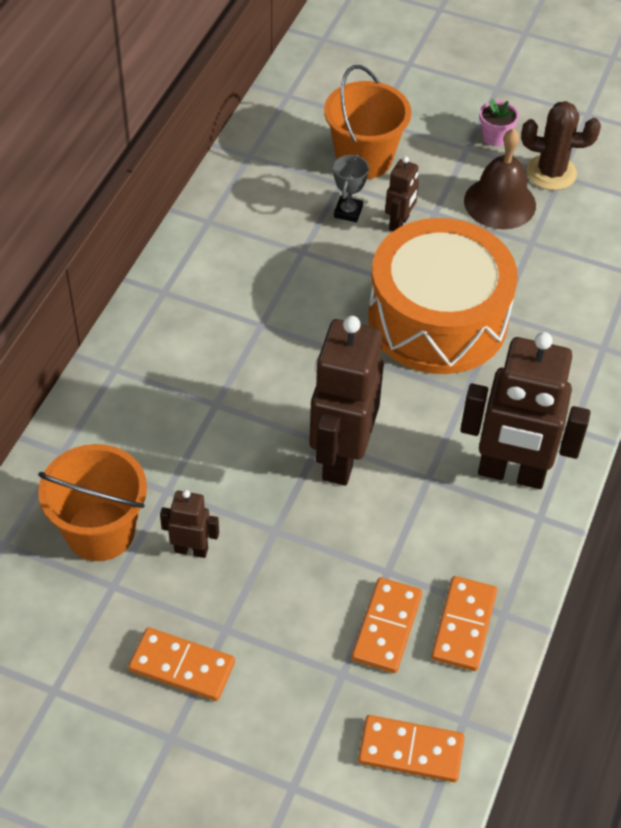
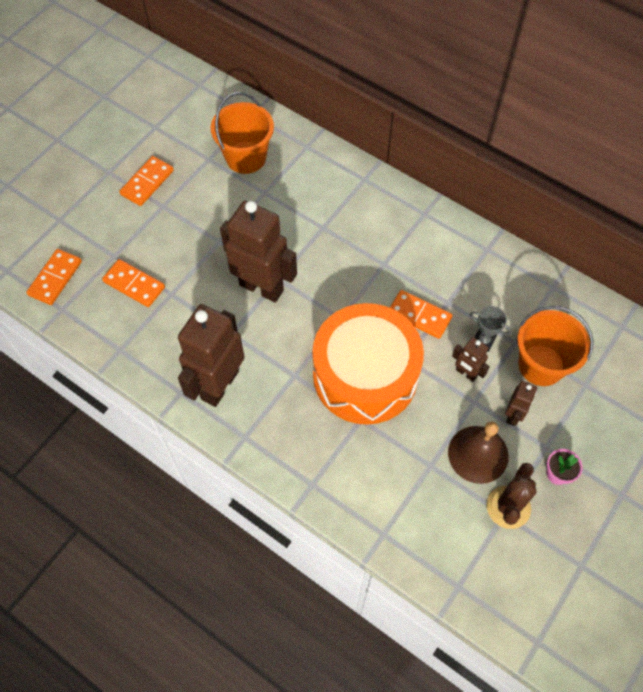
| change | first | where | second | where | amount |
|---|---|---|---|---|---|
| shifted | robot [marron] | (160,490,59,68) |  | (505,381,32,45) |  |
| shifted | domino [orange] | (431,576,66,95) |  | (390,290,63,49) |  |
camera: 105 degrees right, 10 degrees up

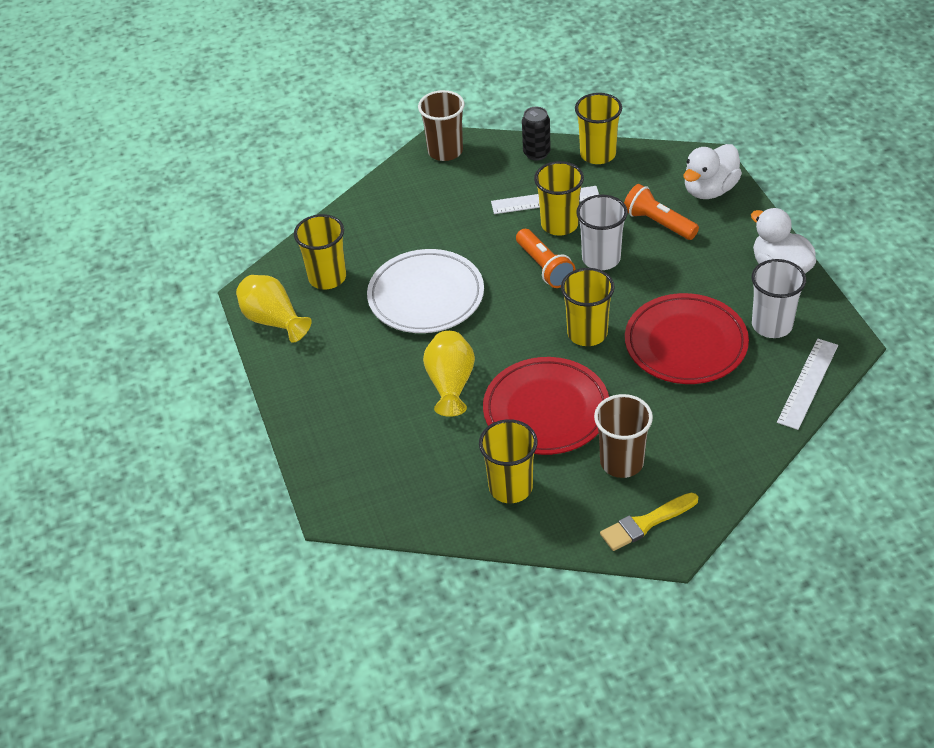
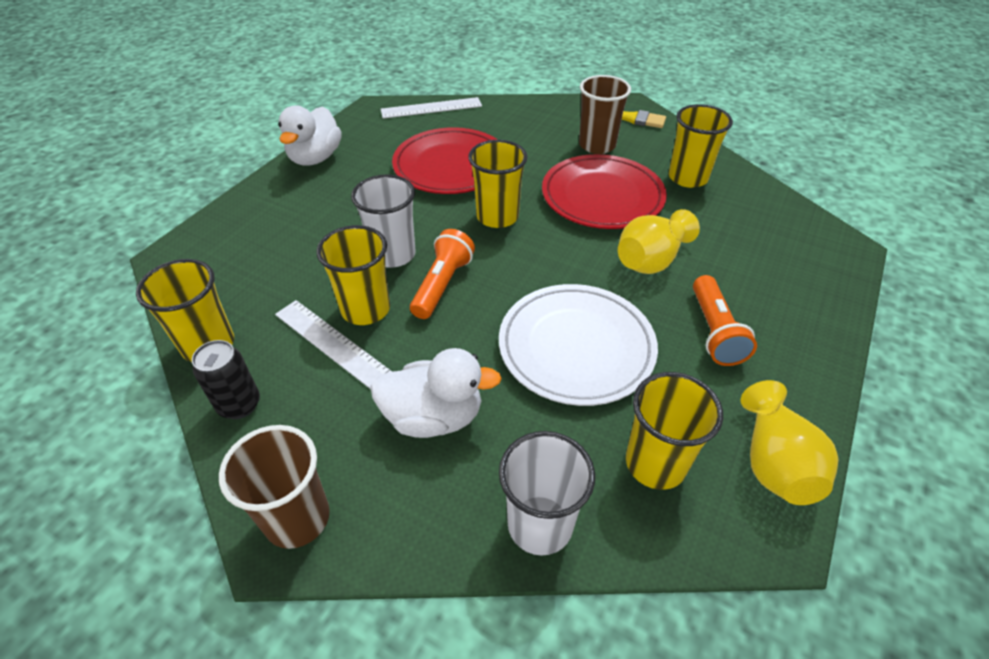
| change | first | where | second | where | amount |
|---|---|---|---|---|---|
| shifted | lampe de poche [orange] | (624,184,75,56) |  | (693,275,64,91) |  |
| shifted | canard [blanc] | (683,144,59,55) |  | (370,348,132,90) |  |
| shifted | gobelet [blanc] | (751,259,55,79) |  | (499,431,96,125) |  |
camera: 135 degrees left, 0 degrees up

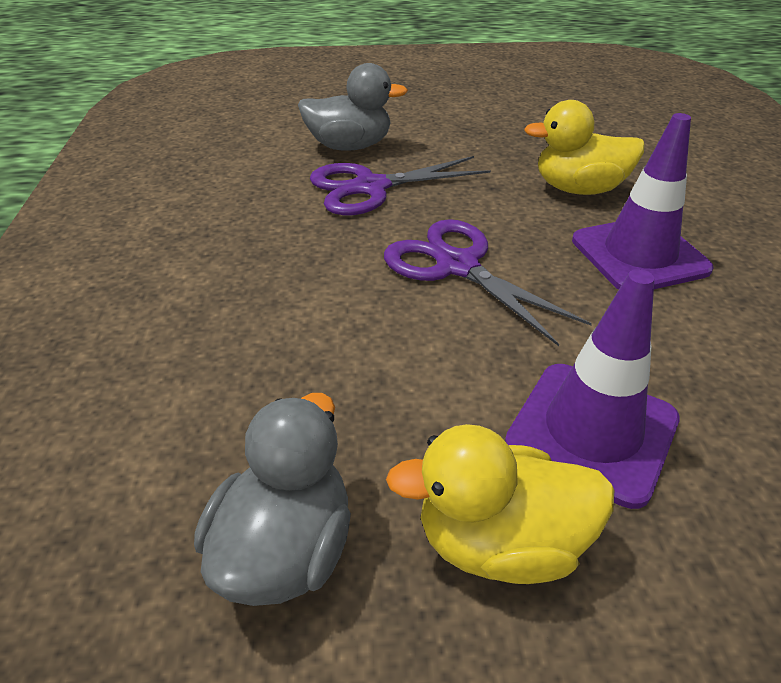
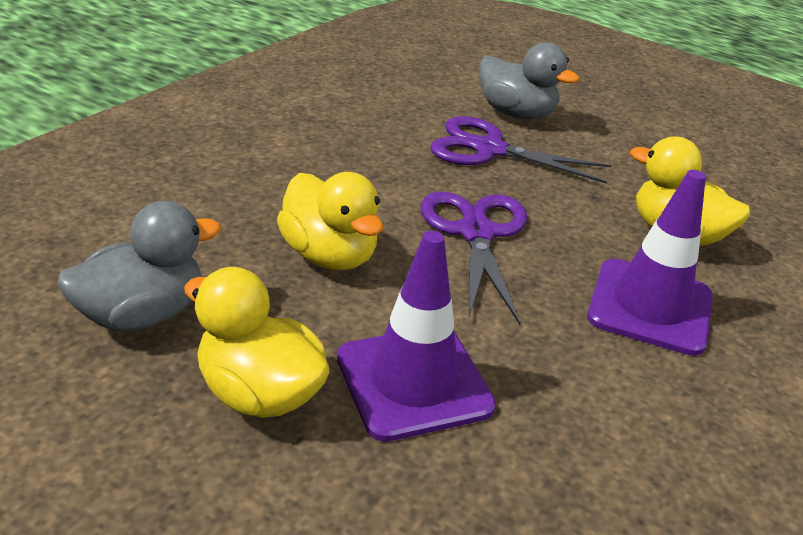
| change | first | where | second | where | amount |
|---|---|---|---|---|---|
| new |  |  | canard [jaune] | (277,172,106,98) |  |
camera: 35 degrees right, 5 degrees down

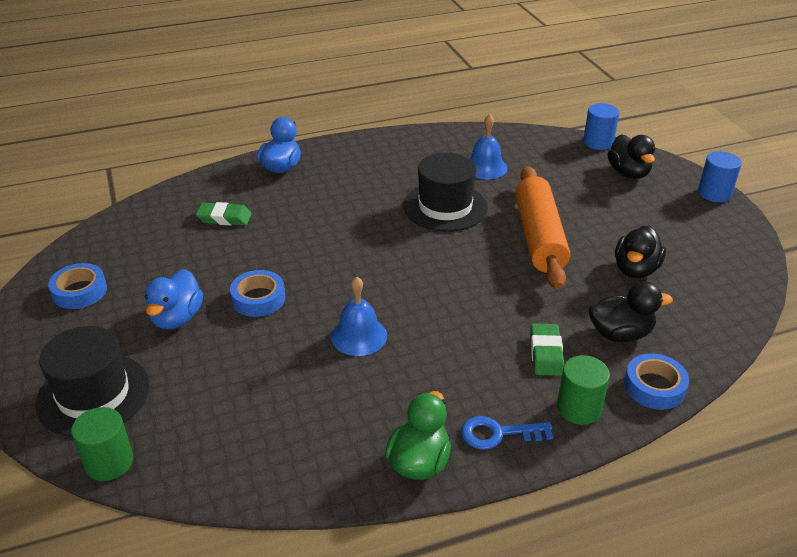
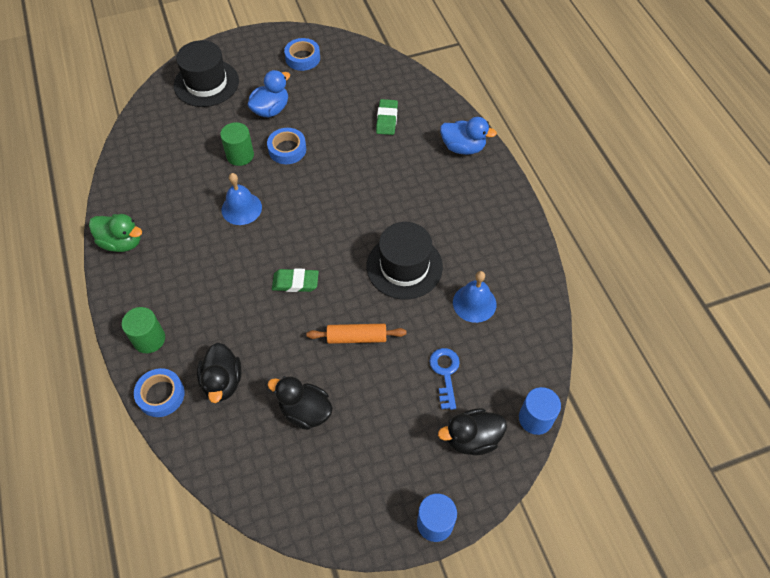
| change | first | where | second | where | amount |
|---|---|---|---|---|---|
| shifted | cylindre [vert] | (71,407,62,74) |  | (220,122,34,44) |  |
| rotated | canard [bleu] | (145,269,58,60) |  | (248,70,42,47) | 120 degrees clockwise |
| shifted | clé [bleu] | (461,416,92,34) |  | (430,348,30,62) |  |
| scaled | rouleau à pâtisserie [orange] | (515,166,55,124) |  | (307,324,100,20) | x0.55 |
| shifted | gomme [vert] | (530,323,34,53) |  | (272,268,47,24) |  |
camera: 90 degrees right, 20 degrees up

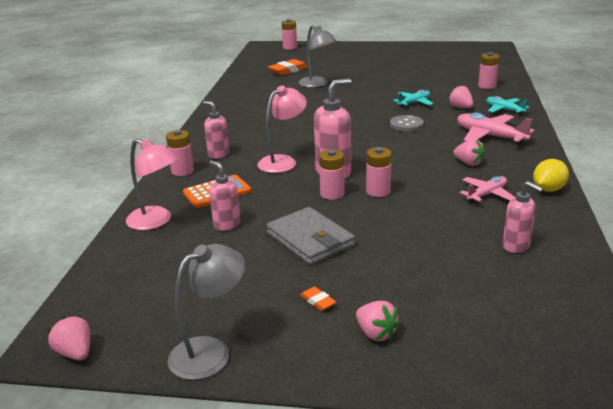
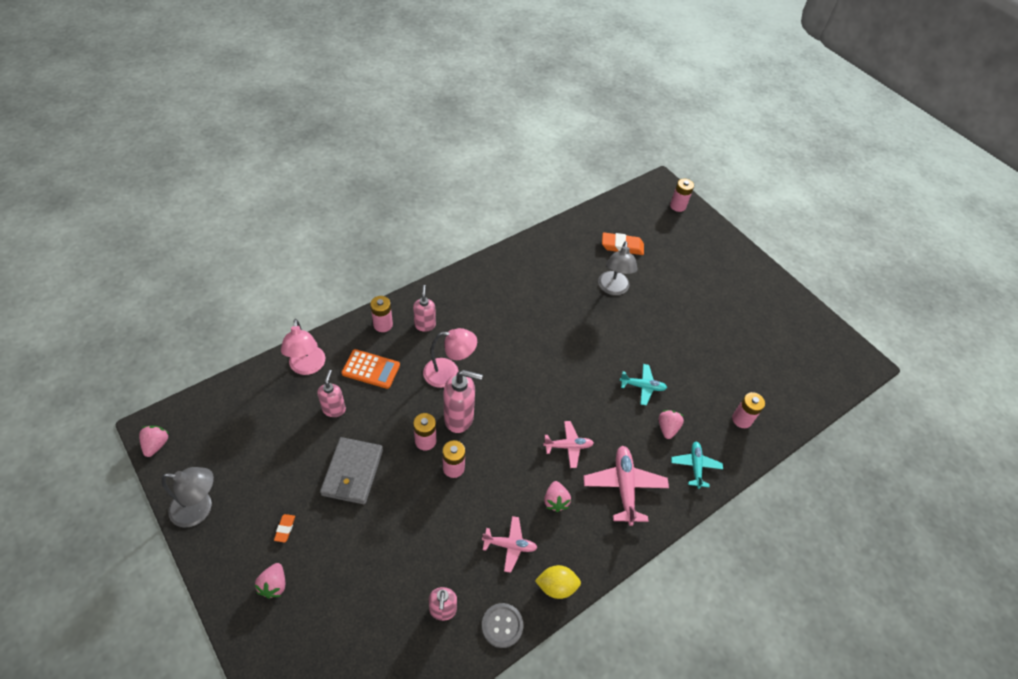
| change | first | where | second | where | amount |
|---|---|---|---|---|---|
| shifted | bouton [gris] | (390,115,34,17) |  | (482,603,42,45) |  |
| new |  |  | avion [rose] | (543,421,51,47) |  |
camera: 40 degrees right, 25 degrees up

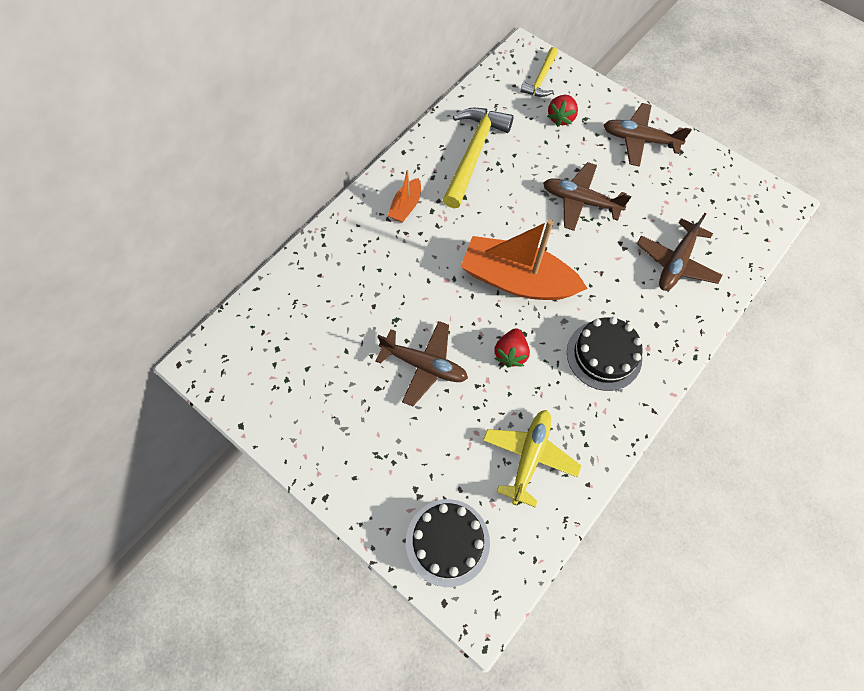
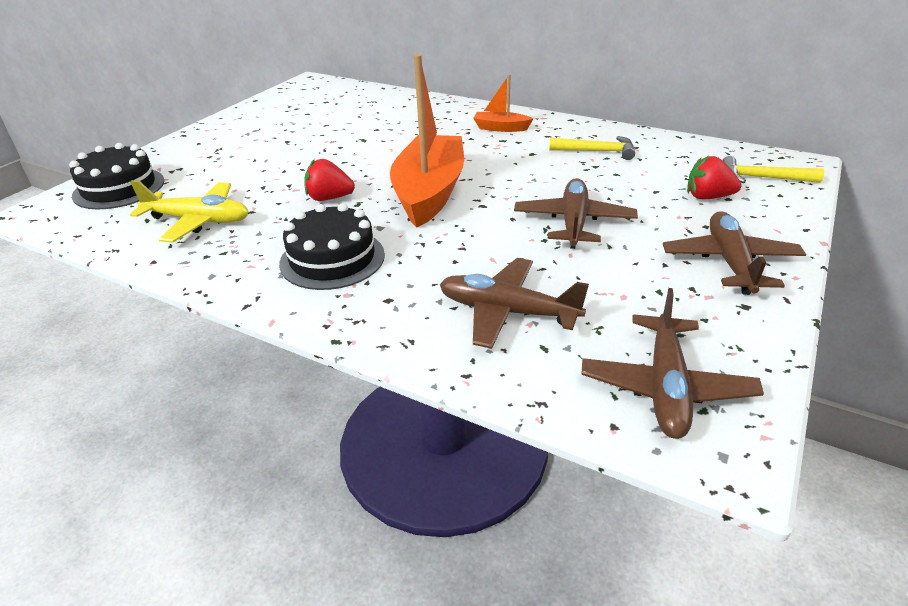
| change | first | where | second | where | amount |
|---|---|---|---|---|---|
| shifted | avion [marron] | (375,321,93,85) |  | (581,288,183,151) |  |
| scaled | marteau [jaune] | (442,108,72,100) |  | (549,136,86,24) | x0.56 |
camera: 80 degrees right, 30 degrees down

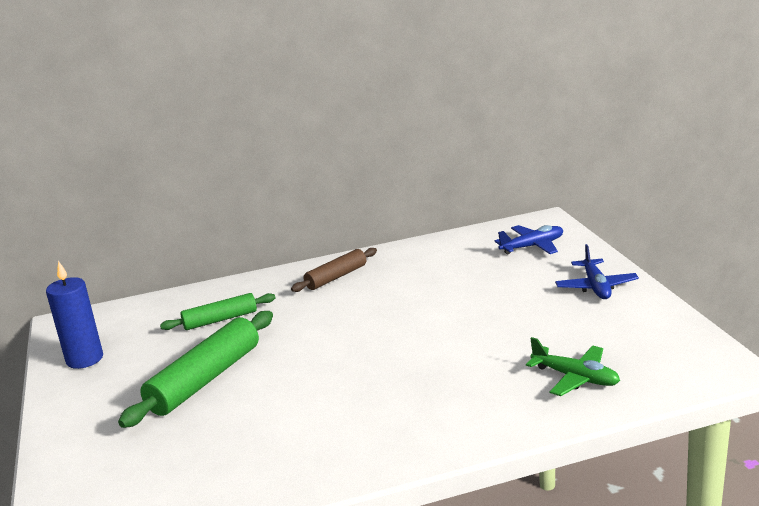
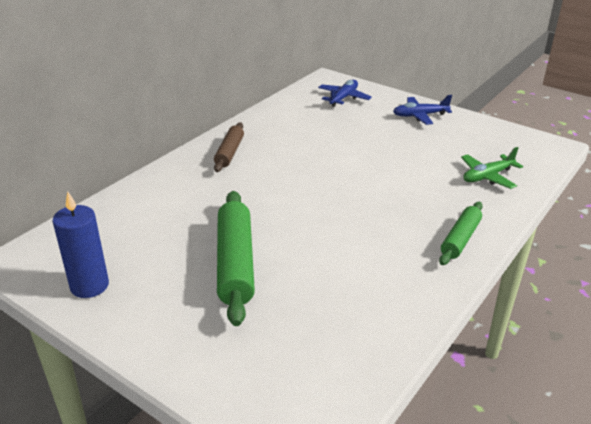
| change | first | where | second | where | amount |
|---|---|---|---|---|---|
| shifted | rouleau à pâtisserie [vert] | (160,293,116,37) |  | (439,202,44,63) |  |
| rotated | avion [vert] | (526,337,94,59) |  | (461,147,62,42) | 150 degrees clockwise |
| rotated | avion [bleu] | (555,244,84,55) |  | (393,95,59,30) | 120 degrees clockwise |
camera: 40 degrees left, 10 degrees up

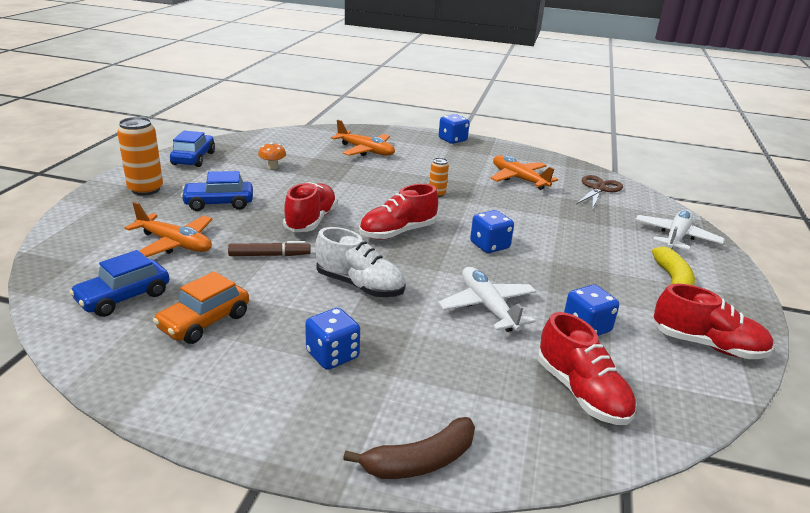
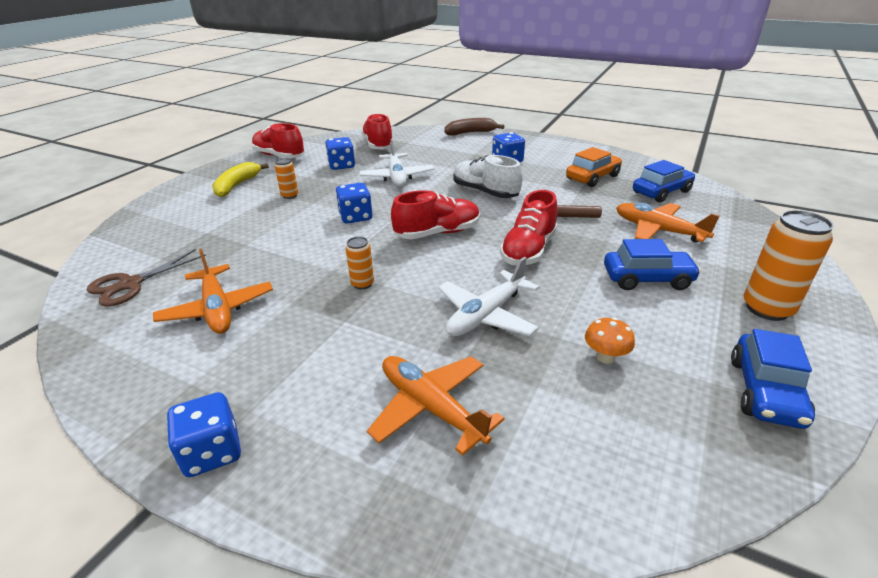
| change | first | where | second | where | amount |
|---|---|---|---|---|---|
| shifted | avion [blanc] | (635,210,90,40) |  | (438,257,101,79) |  |
| new |  |  | canette [orange] | (275,158,23,41) |  |
camera: 165 degrees left, 5 degrees up

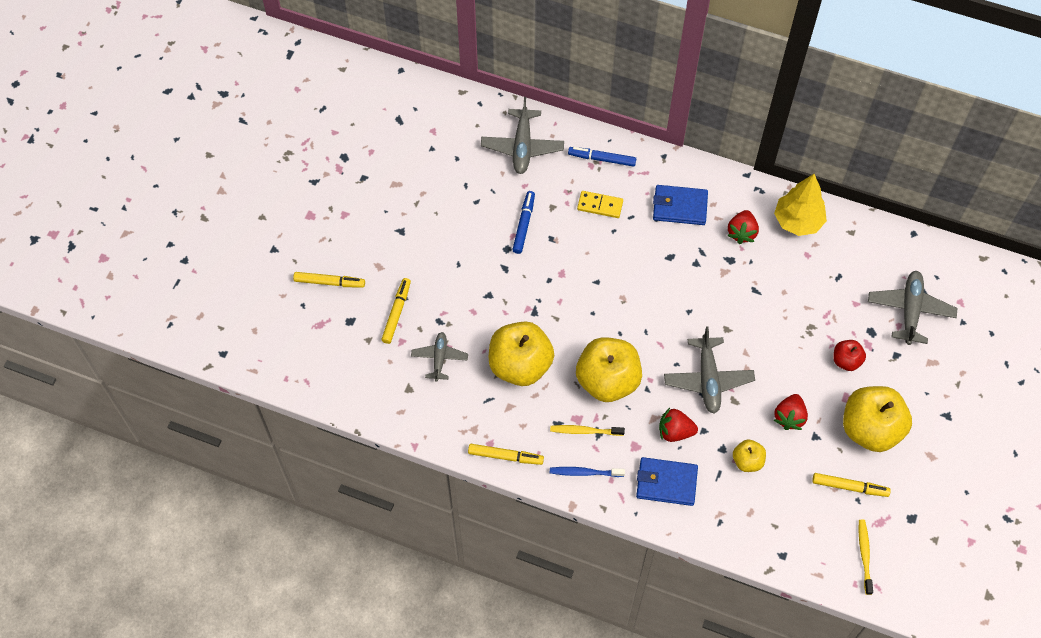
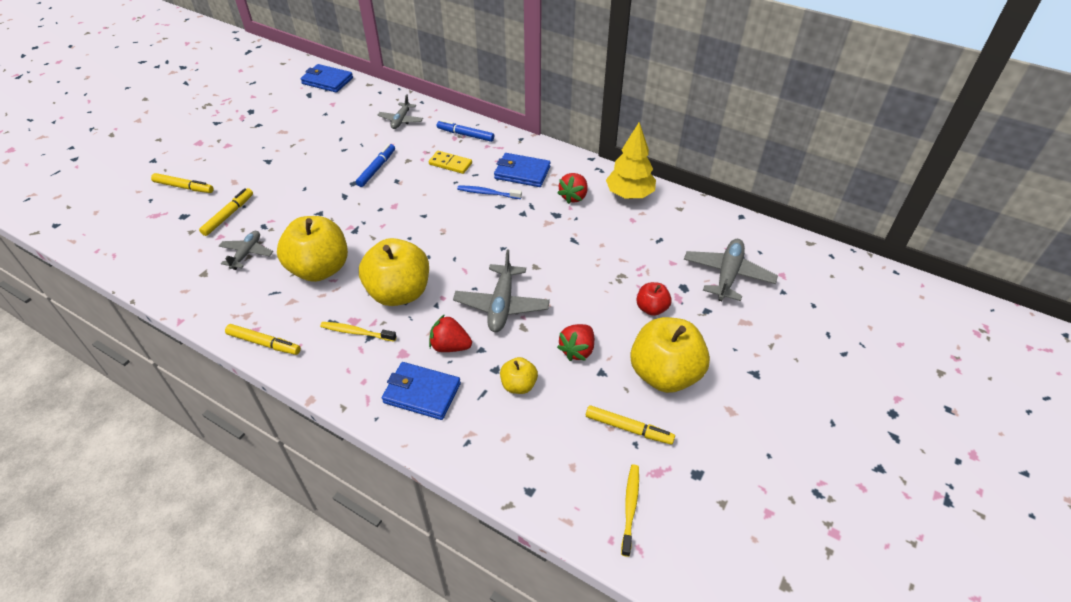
| change | first | where | second | where | amount |
|---|---|---|---|---|---|
| scaled | avion [gris] | (481,97,83,77) |  | (377,94,46,35) | x0.64 |
| shifted | brosse à dents [bleu] | (550,467,75,10) |  | (457,185,65,14) |  |
| new |  |  | portefeuille [bleu] | (300,64,53,29) |  |
camera: 10 degrees right, 15 degrees down

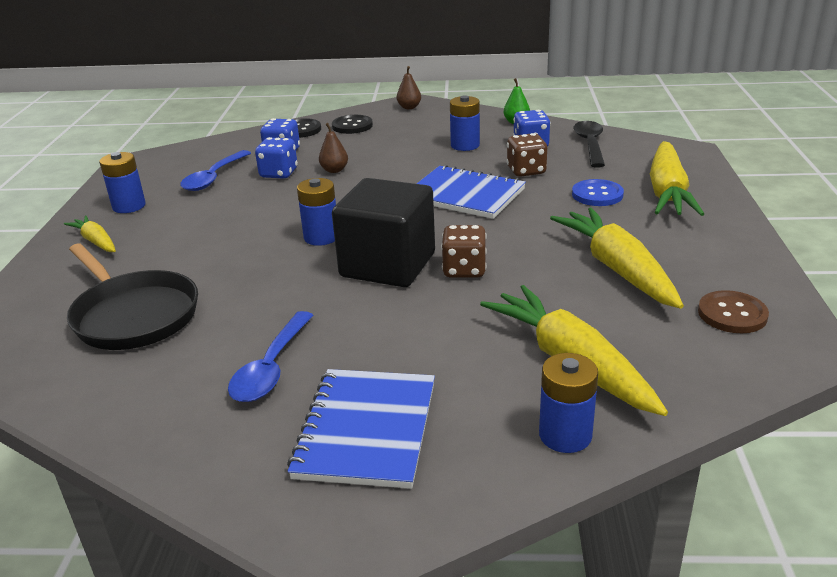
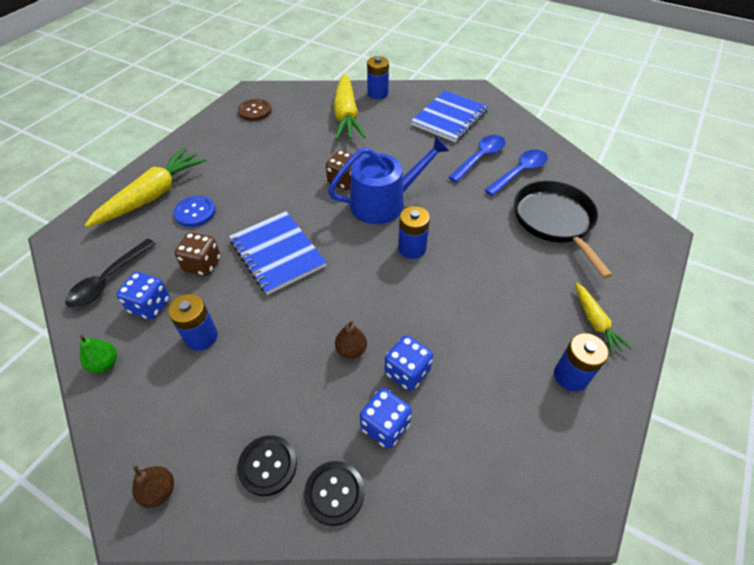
| change | first | where | second | where | amount |
|---|---|---|---|---|---|
| shifted | cuillère [bleu] | (180,150,71,41) |  | (485,149,63,47) |  |
| swapped | cube [noir] | (332,178,103,109) | arrosoir [bleu] | (328,136,121,88) |  |
| gone | carotte [jaune] | (550,207,134,102) |  |  |  |
camera: 155 degrees left, 20 degrees up

